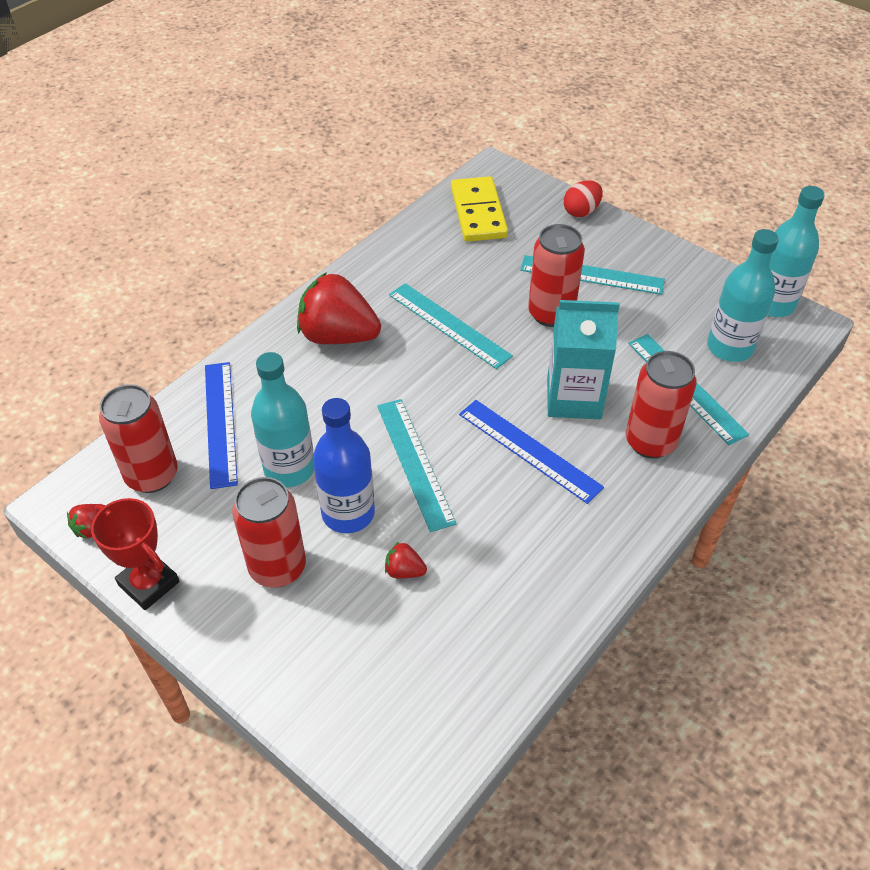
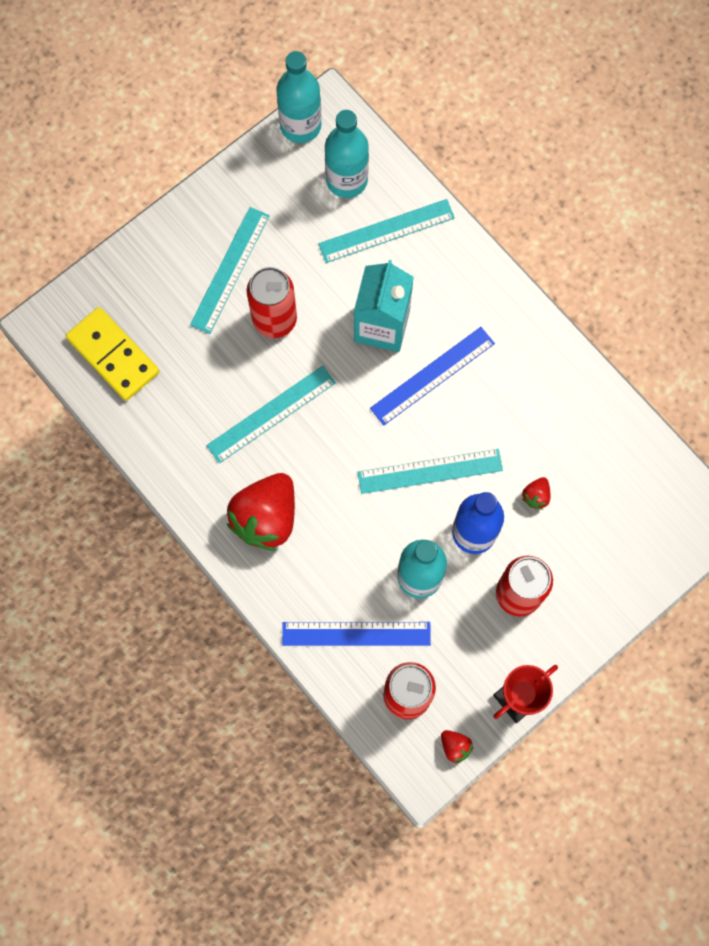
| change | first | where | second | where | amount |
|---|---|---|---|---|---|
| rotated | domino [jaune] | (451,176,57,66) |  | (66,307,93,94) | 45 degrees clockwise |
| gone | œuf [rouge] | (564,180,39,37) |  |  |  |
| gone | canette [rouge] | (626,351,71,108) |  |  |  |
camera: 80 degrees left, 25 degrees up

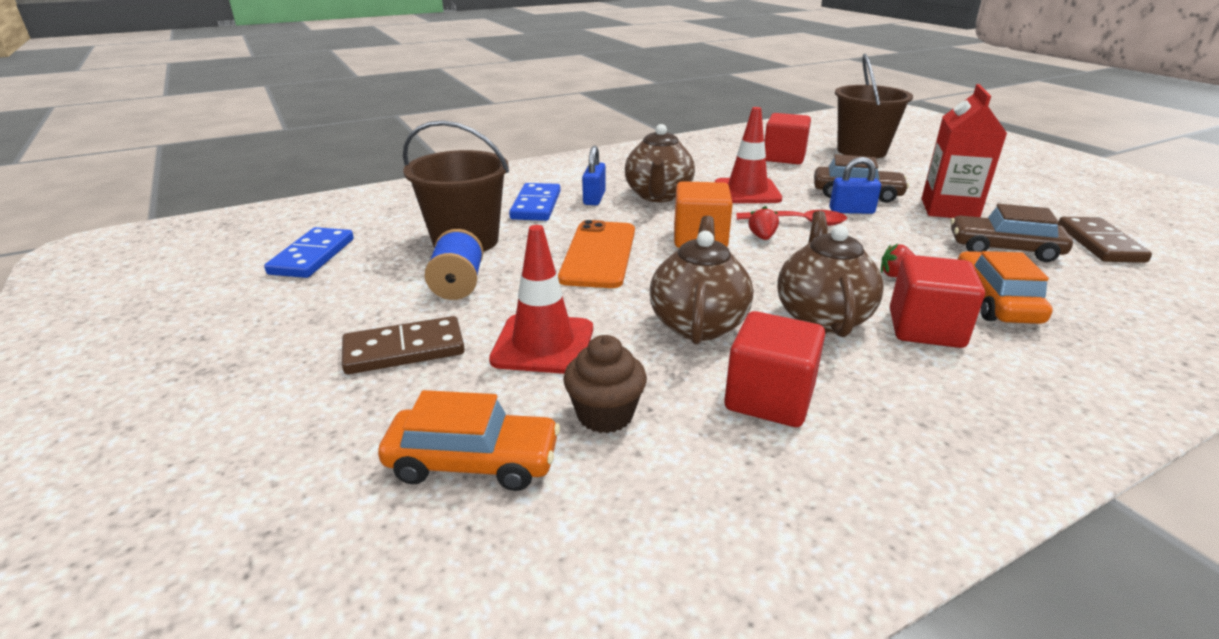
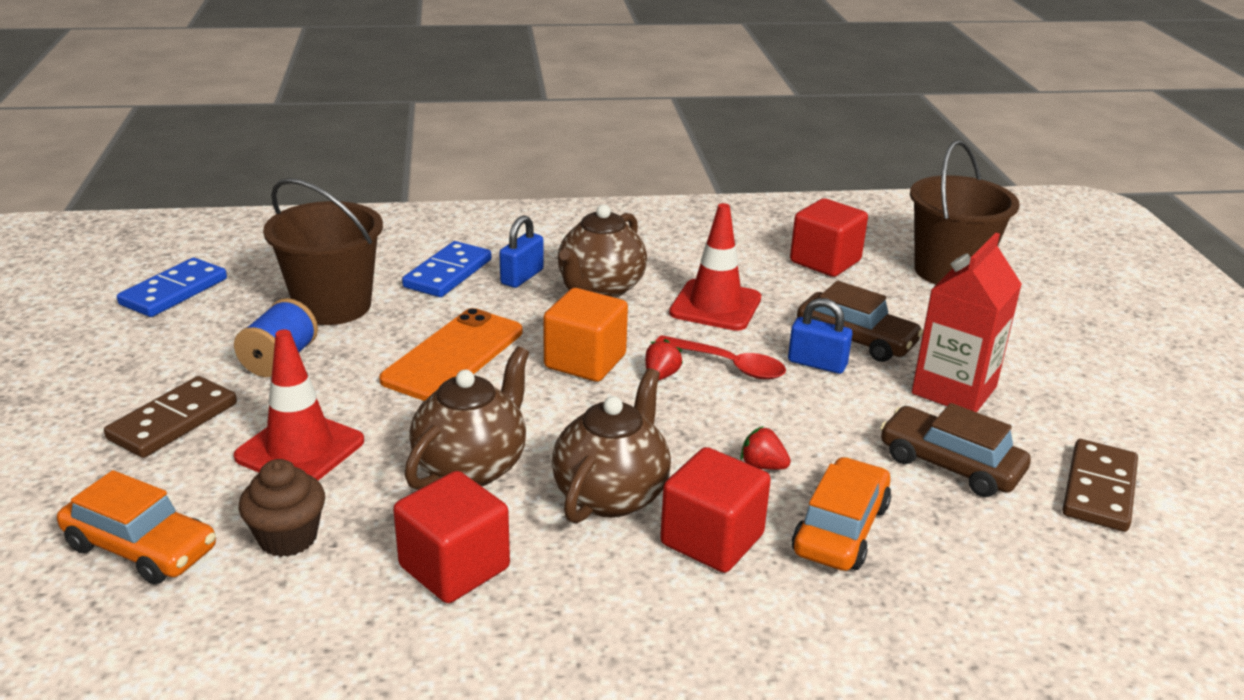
| change | first | where | second | where | amount |
|---|---|---|---|---|---|
| rotated | domino [marron] | (342,316,123,58) |  | (104,376,133,82) | 60 degrees counterclockwise |
camera: 20 degrees right, 0 degrees up

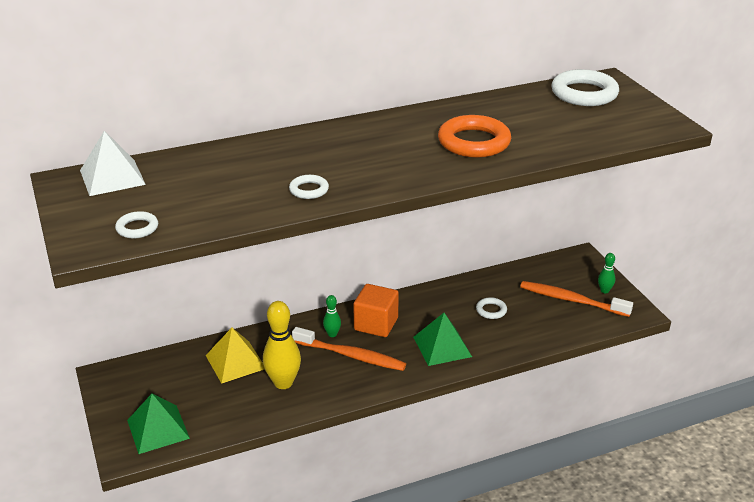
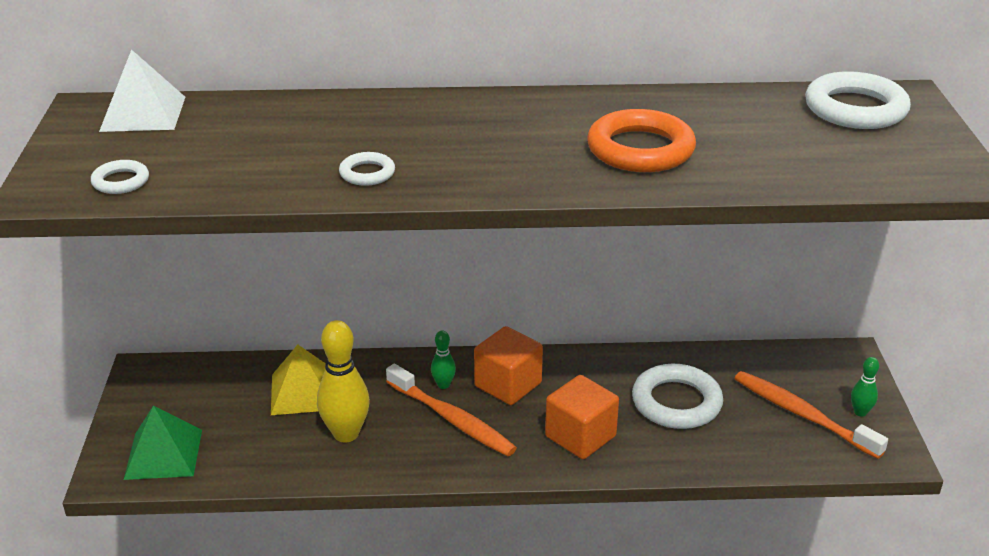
| change | first | where | second | where | amount |
|---|---|---|---|---|---|
| swapped | pyramide [vert] | (413,313,59,53) | cube [orange] | (545,375,74,84) |  |
| scaled | anneau [blanc] | (476,297,31,22) |  | (632,364,91,65) | x1.99 |
camera: 20 degrees right, 0 degrees up

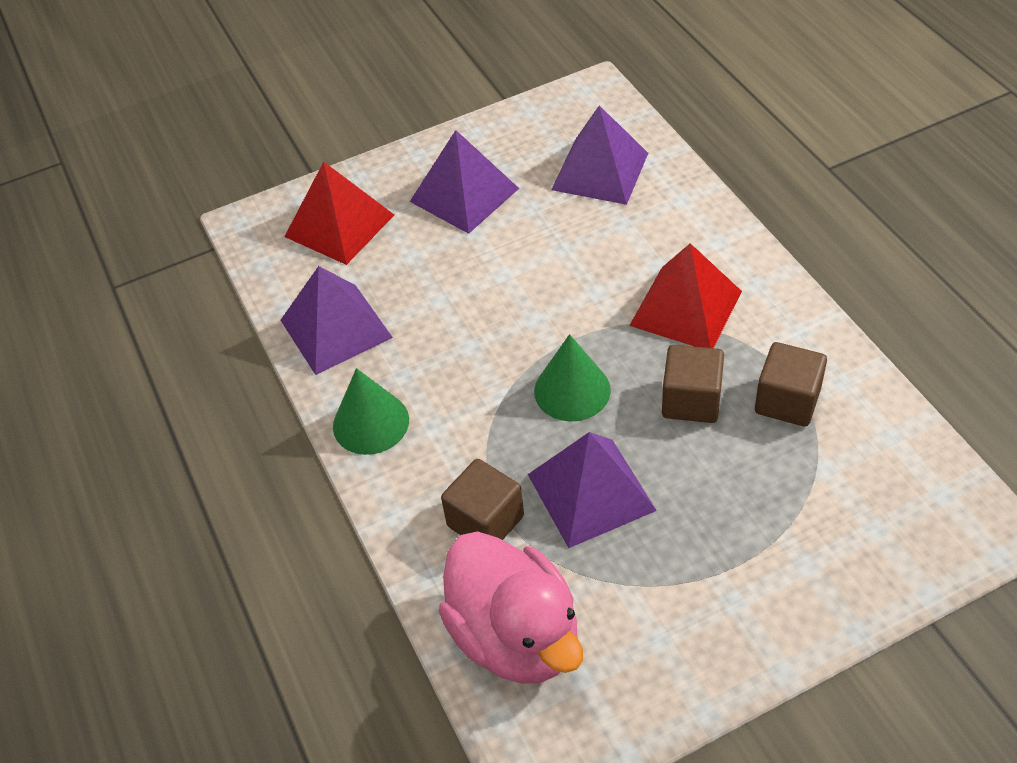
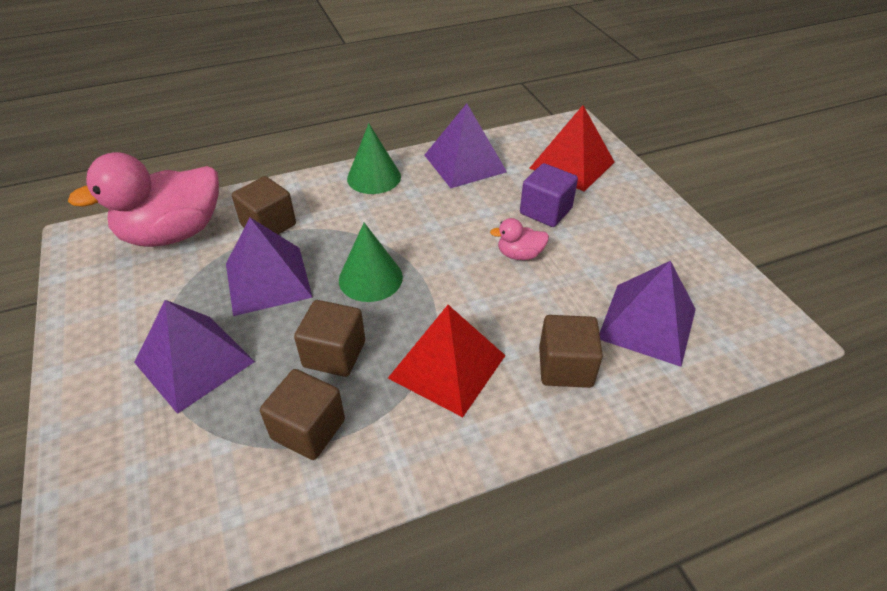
| change | first | where | second | where | amount |
|---|---|---|---|---|---|
| shifted | pyramide [violet] | (410,130,109,104) |  | (134,300,121,114) |  |
| new |  |  | canard [rose] | (490,218,59,42) |  |
| new |  |  | cube [violet] | (520,163,58,64) |  |
| new |  |  | cube [marron] | (539,315,64,73) |  |
camera: 90 degrees right, 5 degrees down

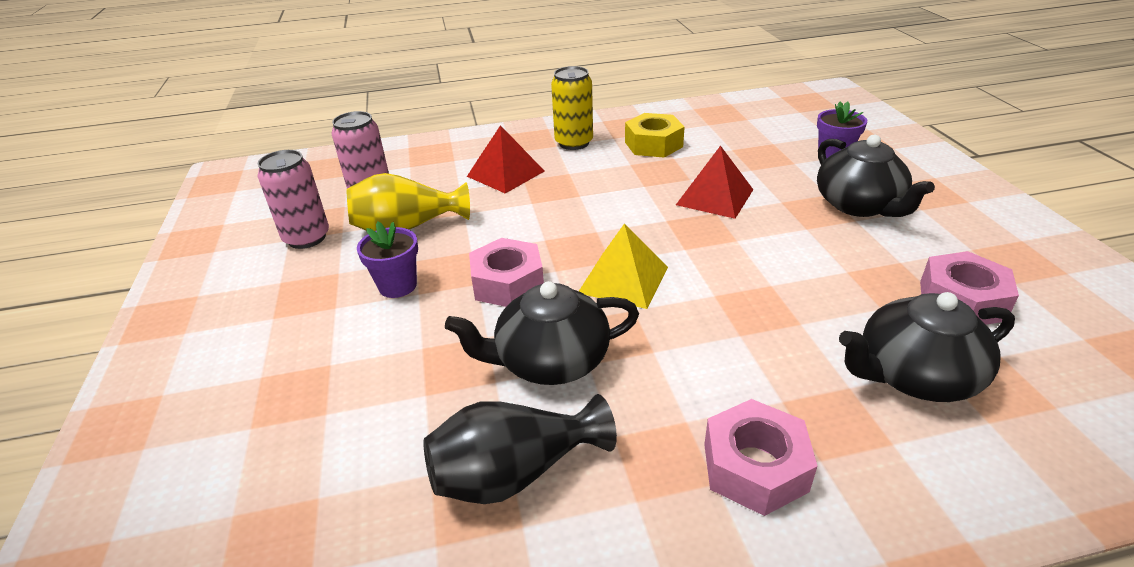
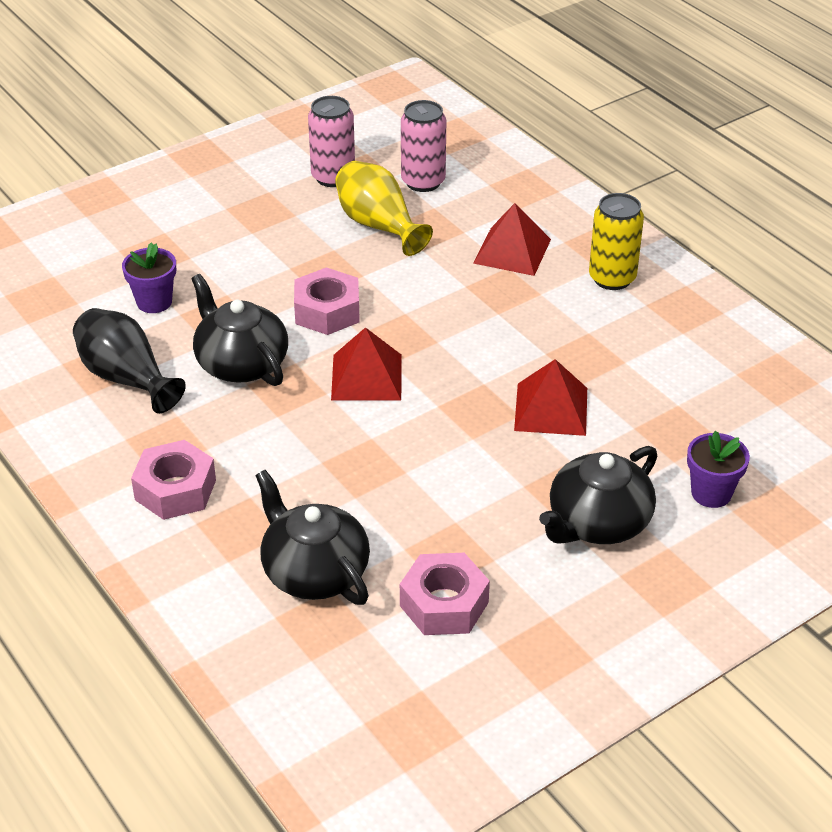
| change | first | where | second | where | amount |
|---|---|---|---|---|---|
| shifted | pot de fleurs [violet] | (357,222,61,76) |  | (122,243,54,70) |  |
| repainted | pyramide [jaune] | (579,224,89,85) | pyramide [rouge] | (331,327,71,74) |  |
| gone | écrou [jaune] | (625,113,60,45) |  |  |  |
camera: 65 degrees right, 5 degrees up

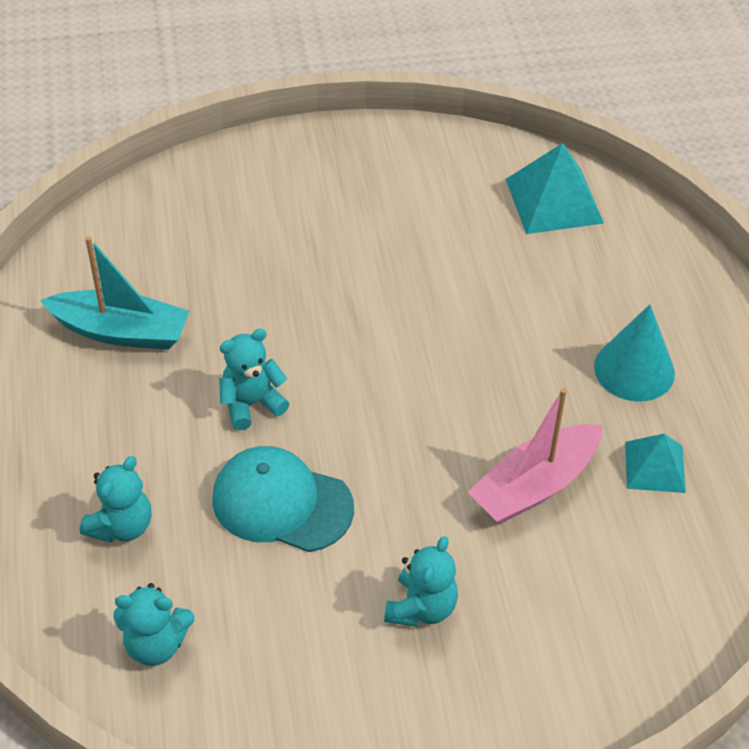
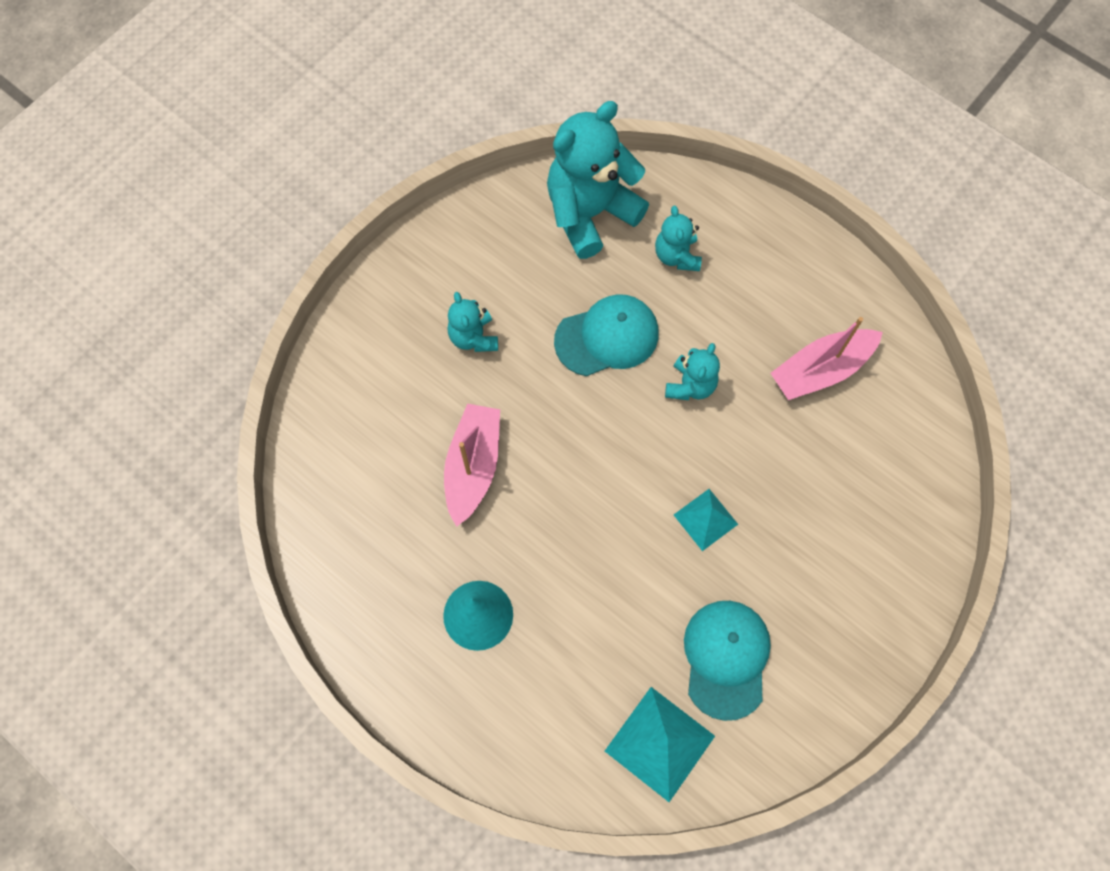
| change | first | where | second | where | amount |
|---|---|---|---|---|---|
| repainted | bateau [turquoise] | (40,236,150,114) | bateau [rose] | (770,317,113,83) |  |
| scaled | ours en peluche [turquoise] | (114,583,80,83) |  | (547,101,102,158) | x1.99 |
| shifted | pyramide [turquoise] | (625,433,61,60) |  | (674,489,64,62) |  |
| new |  |  | casquette [turquoise] | (684,601,87,120) |  |
camera: 140 degrees right, 20 degrees up

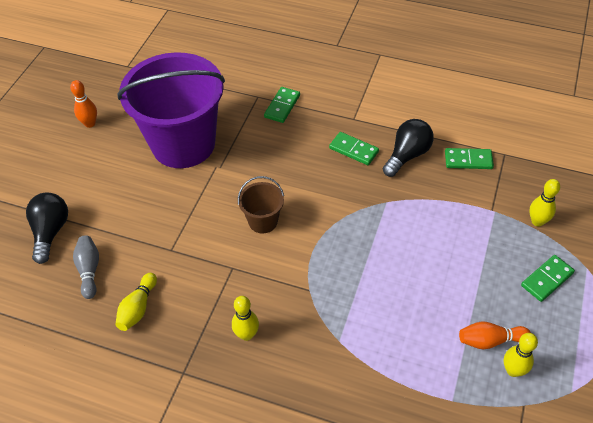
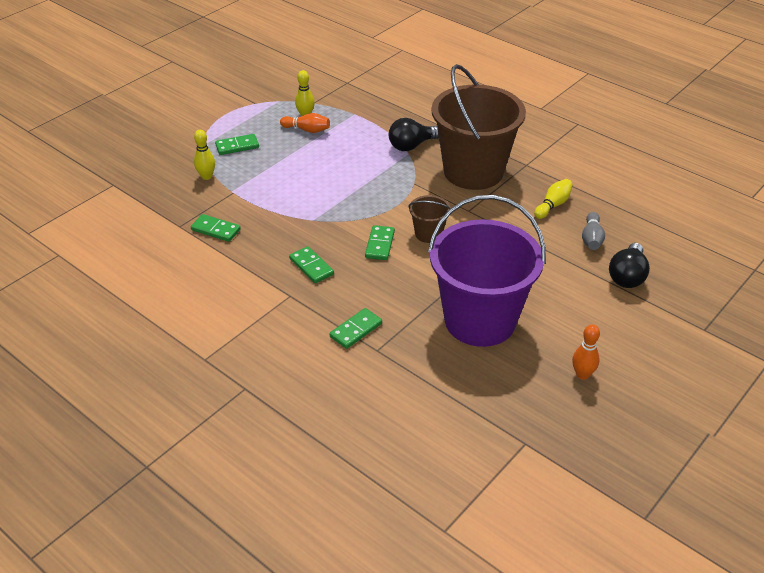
| change | first | where | second | where | amount |
|---|---|---|---|---|---|
| swapped | quille [jaune] | (232,296,27,45) | seau [marron] | (431,64,95,126) |  |
| shifted | ampoule [noir] | (383,119,51,58) |  | (389,118,50,33) |  |
| new |  |  | domino [vert] | (365,225,30,35) |  |
camera: 160 degrees left, 10 degrees down

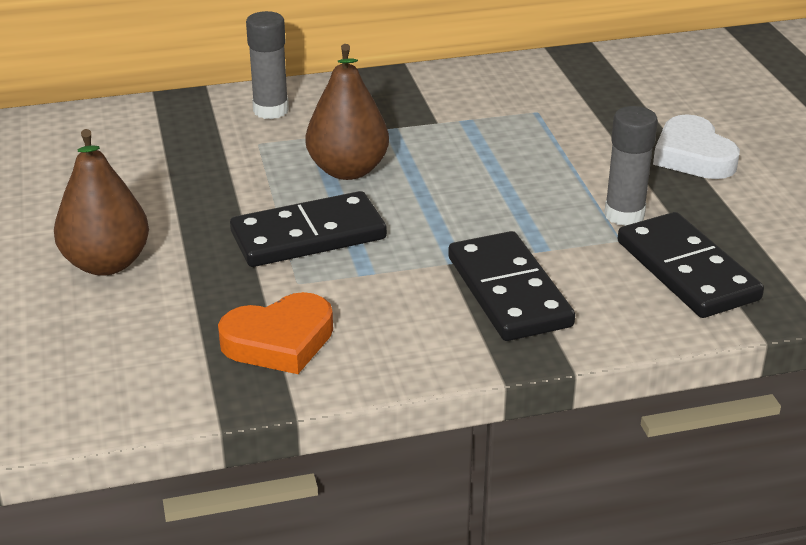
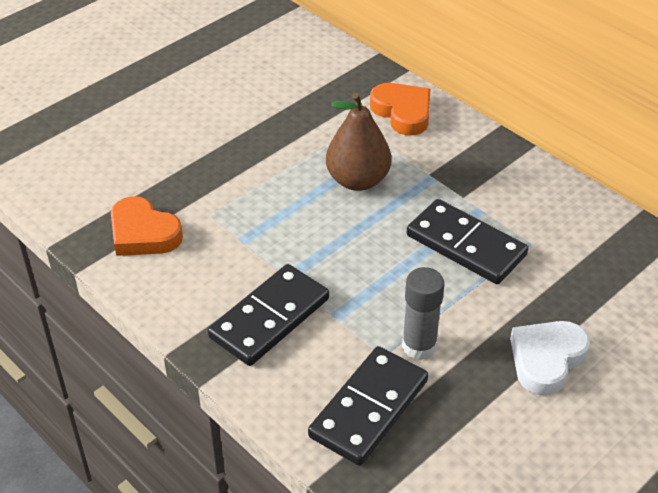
| change | first | where | second | where | amount |
|---|---|---|---|---|---|
| gone | poire [marron] | (54,129,95,147) |  |  |  |
| shifted | domino [noir] | (230,191,157,76) |  | (407,199,121,85) |  |
| swapped | bâton de colle [gris] | (246,11,43,108) | cœur [orange] | (370,83,60,52) |  |
camera: 60 degrees right, 10 degrees up

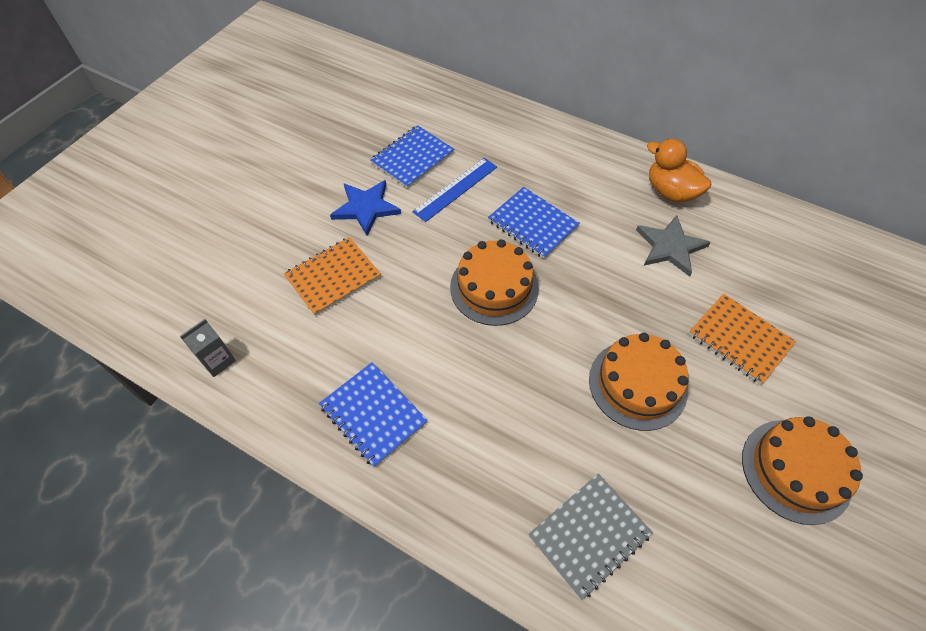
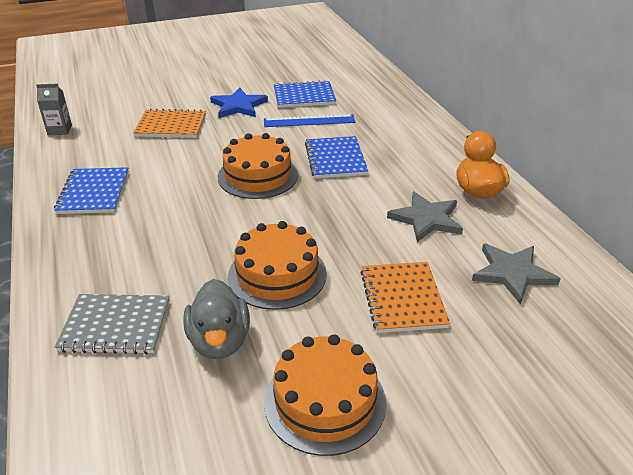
| change | first | where | second | where | amount |
|---|---|---|---|---|---|
| new |  |  | canard [gris] | (183,279,67,80) |  |
| new |  |  | étoile [gris] | (472,243,88,61) |  |
camera: 40 degrees right, 20 degrees down

